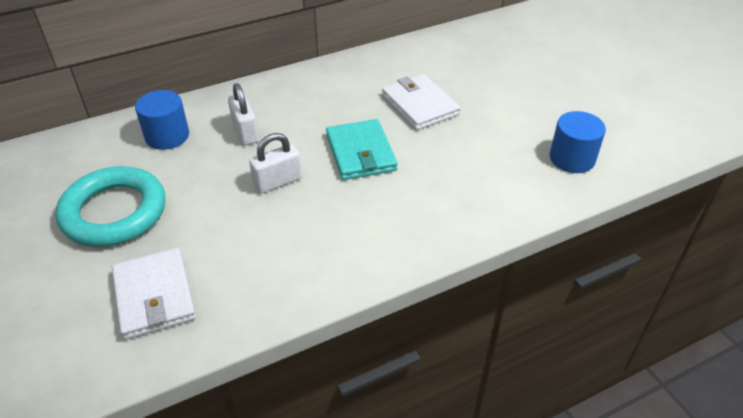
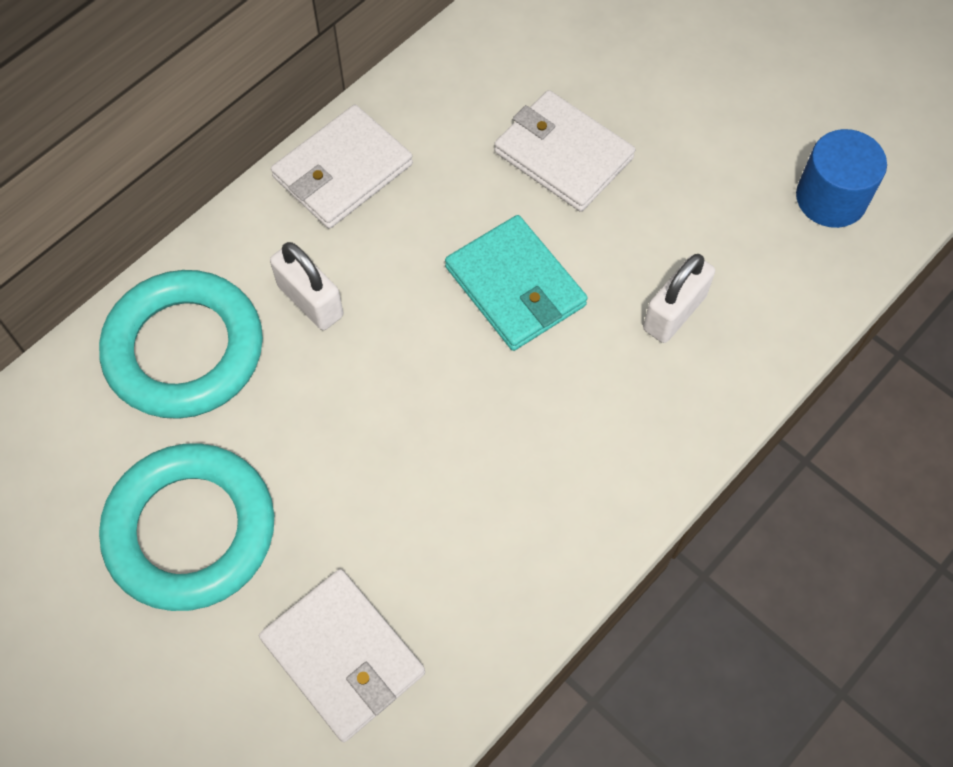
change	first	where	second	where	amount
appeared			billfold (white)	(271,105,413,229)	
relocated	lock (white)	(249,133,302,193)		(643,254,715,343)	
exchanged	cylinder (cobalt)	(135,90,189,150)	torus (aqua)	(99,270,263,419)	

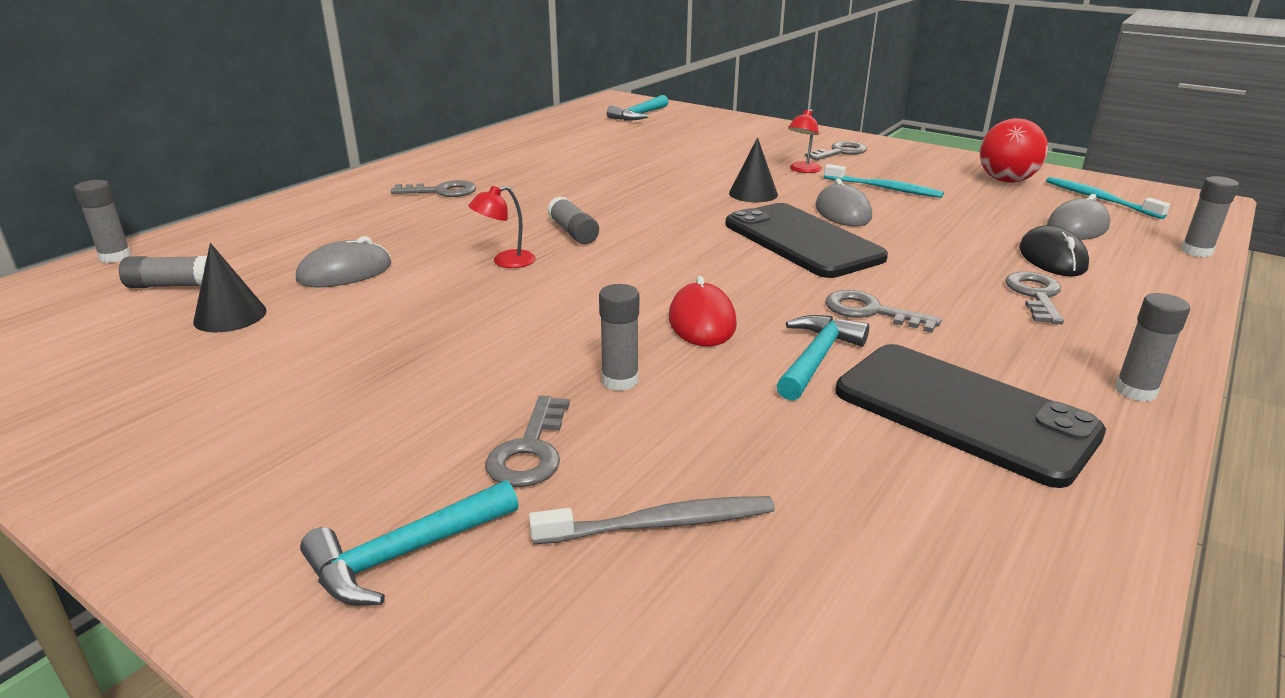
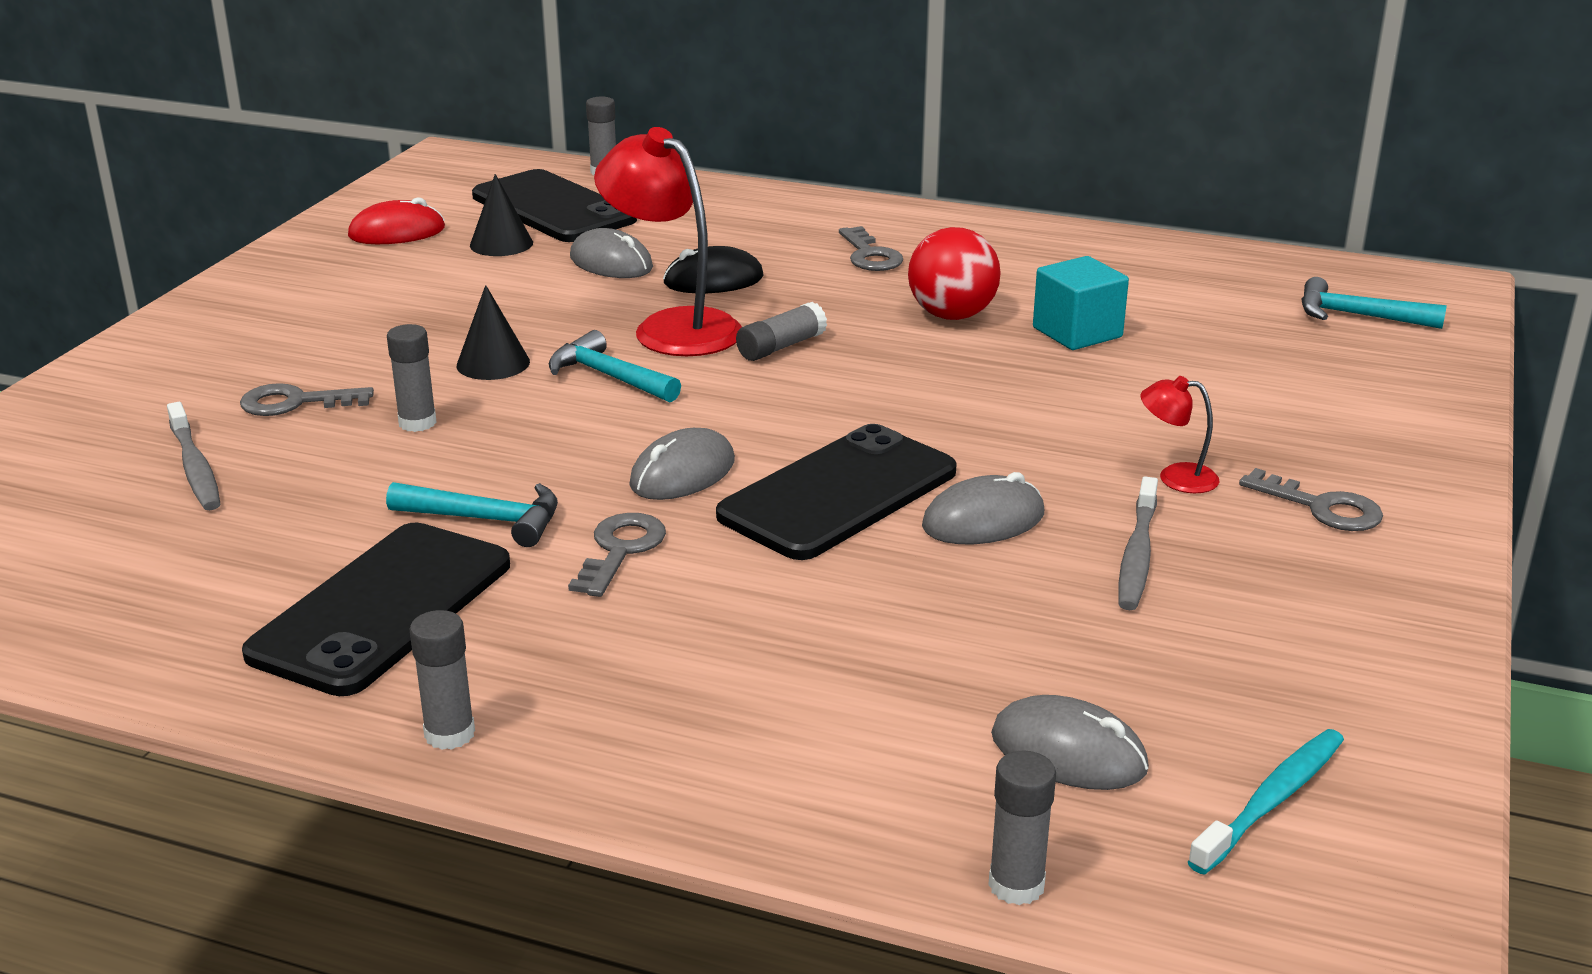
change	first	where	second	where	amount
missing	latchkey (grey)	(1005,272,1064,324)			
appeared			mouse (grey)	(629,428,735,500)	
appeared			solid cube (aqua)	(1033,256,1129,350)	
relocated	hammer (aqua)	(300,480,518,606)		(549,330,681,402)	
relocated	mouse (crimson)	(669,276,737,347)		(348,197,445,244)	
relocated	solid cone (black)	(729,137,778,202)		(457,285,530,380)	
relocated	sphere (crimson)	(980,118,1048,183)		(908,227,1001,320)	
relocated	mouse (black)	(1019,225,1089,277)		(663,246,764,293)	
exchanged	glue (grey)	(119,256,207,288)	mobile phone (black)	(472,169,637,242)	
colour	toothbrush (aqua)	(824,164,944,198)	toothbrush (grey)	(1118,477,1158,610)	
size	lamp (crimson)	(468,186,535,268)		(594,127,742,356)	x2.15

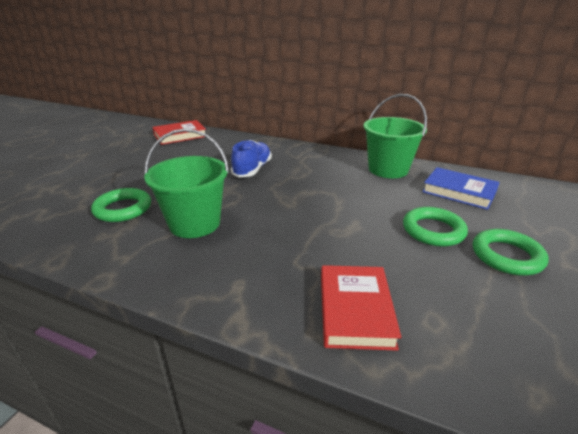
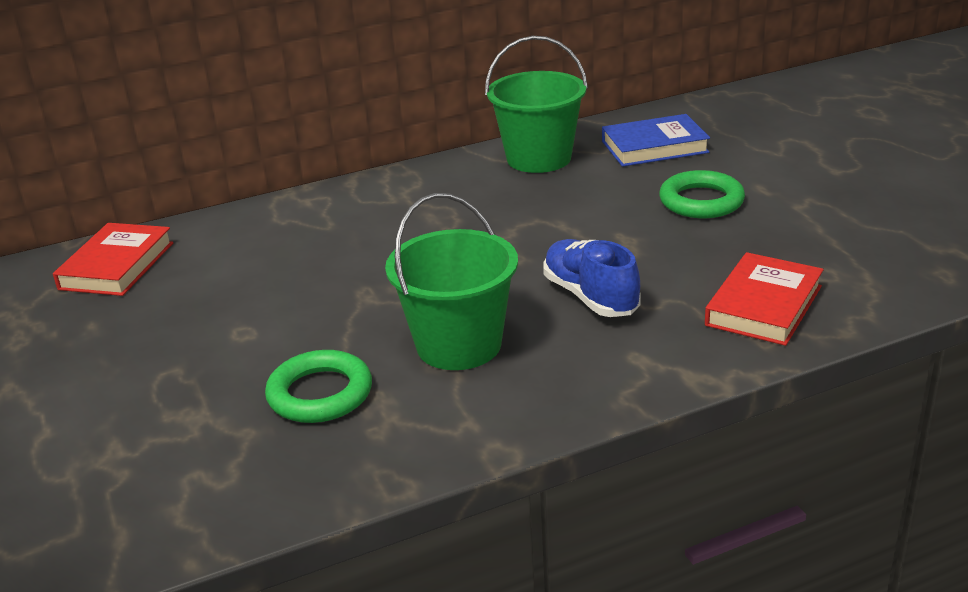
change	first	where	second	where	amount
missing	torus (leaf-green)	(473,229,549,276)			
relocated	lace-up shoe (cobalt)	(231,140,272,177)		(543,239,641,317)	
spun	book (crimson)	(321,265,402,351)		(705,252,824,346)	75 degrees clockwise

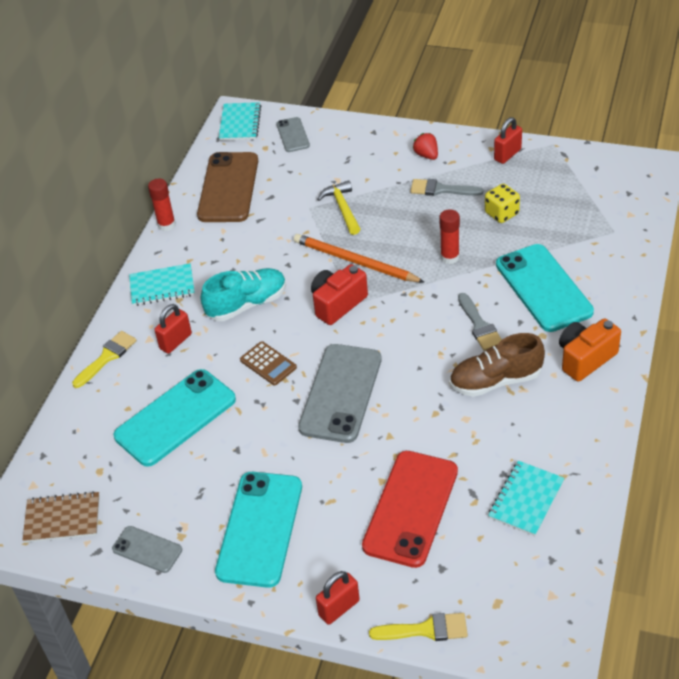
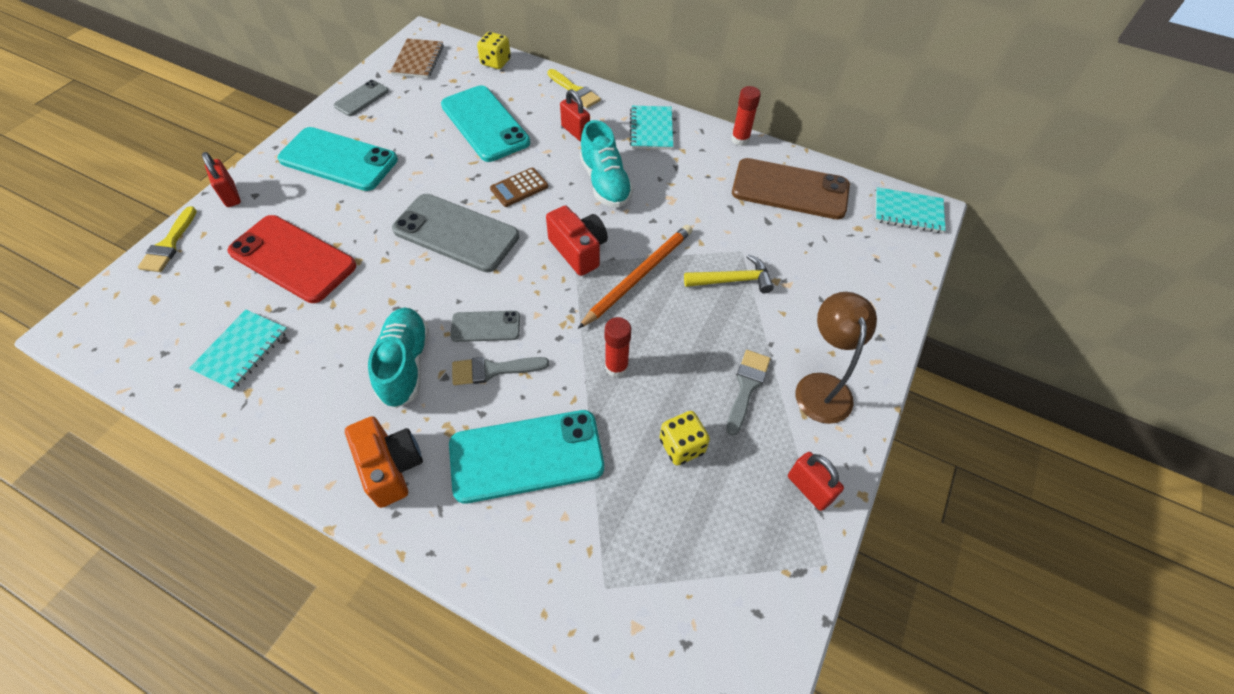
change	first	where	second	where	amount
appeared			die (bright yellow)	(477,32,511,69)	
relocated	mobile phone (grey)	(276,117,310,152)		(450,311,520,342)	
exchanged	toy strawberry (crimson)	(413,133,438,160)	lamp (russet)	(796,292,877,424)	
colour	lace-up shoe (russet)	(450,333,545,397)	lace-up shoe (aqua)	(368,307,429,408)	
spun	notepad (aqua)	(488,461,564,536)		(189,310,288,391)	75 degrees clockwise

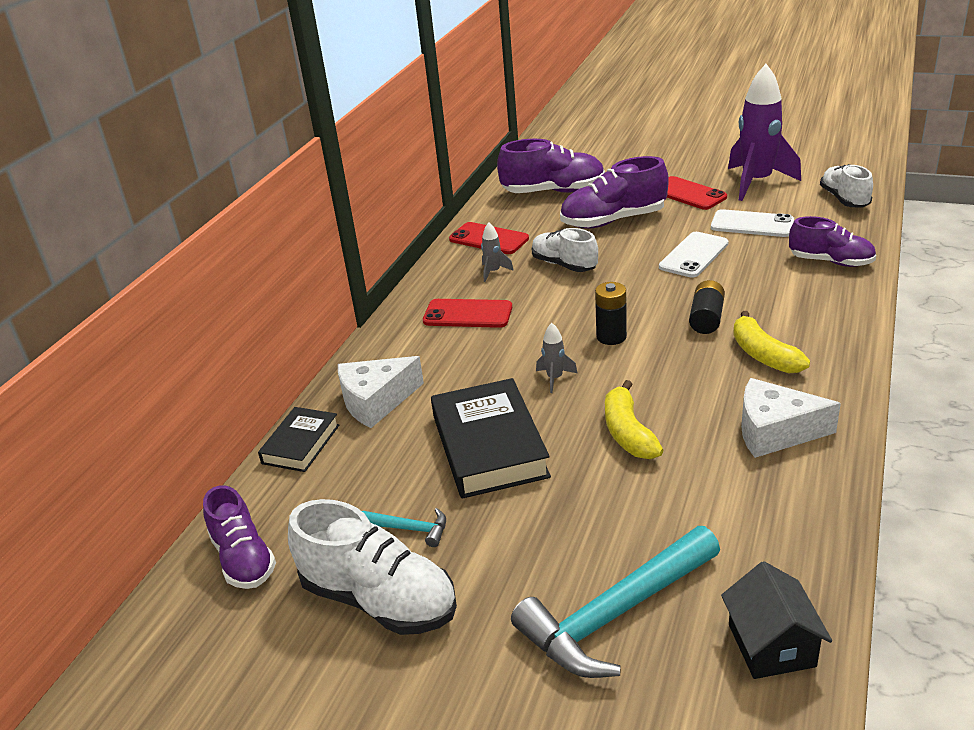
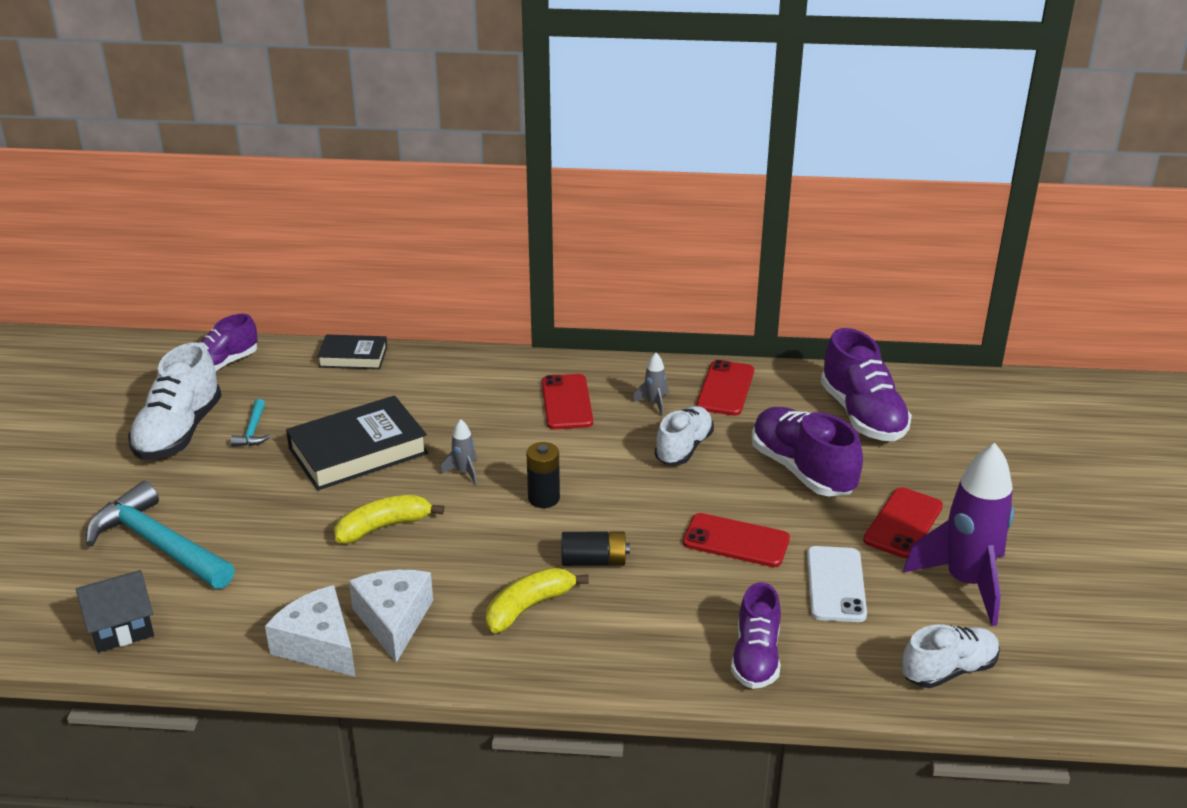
change	first	where	second	where	amount
relocated	piece of cheese (white)	(338,356,424,428)		(265,585,355,677)	
colour	mobile phone (white)	(659,232,728,278)	mobile phone (crimson)	(683,513,790,567)	

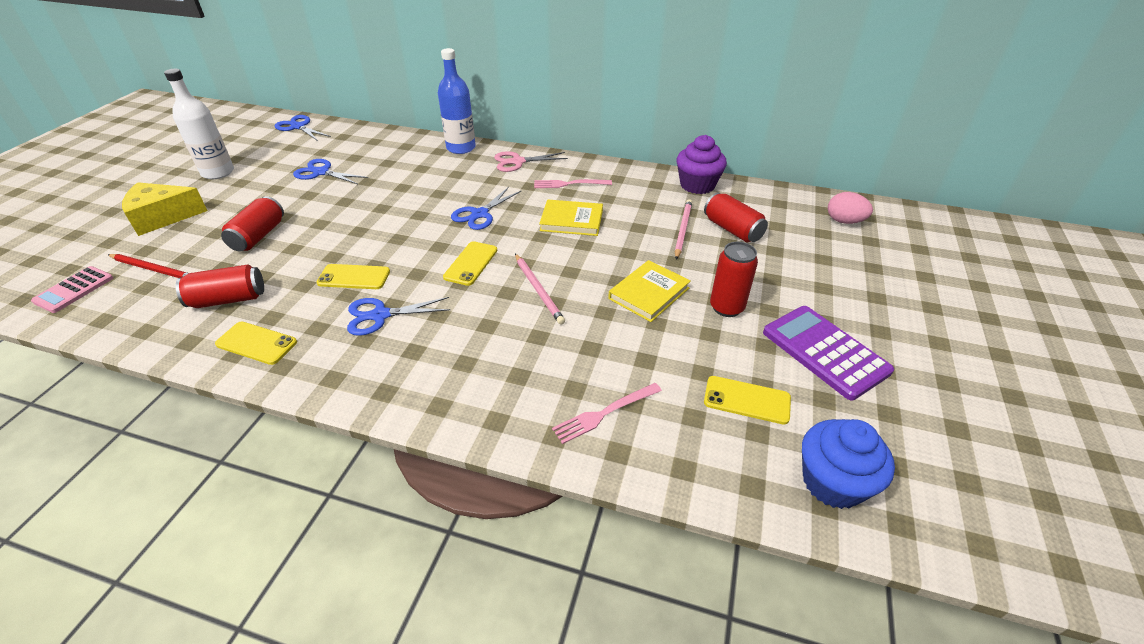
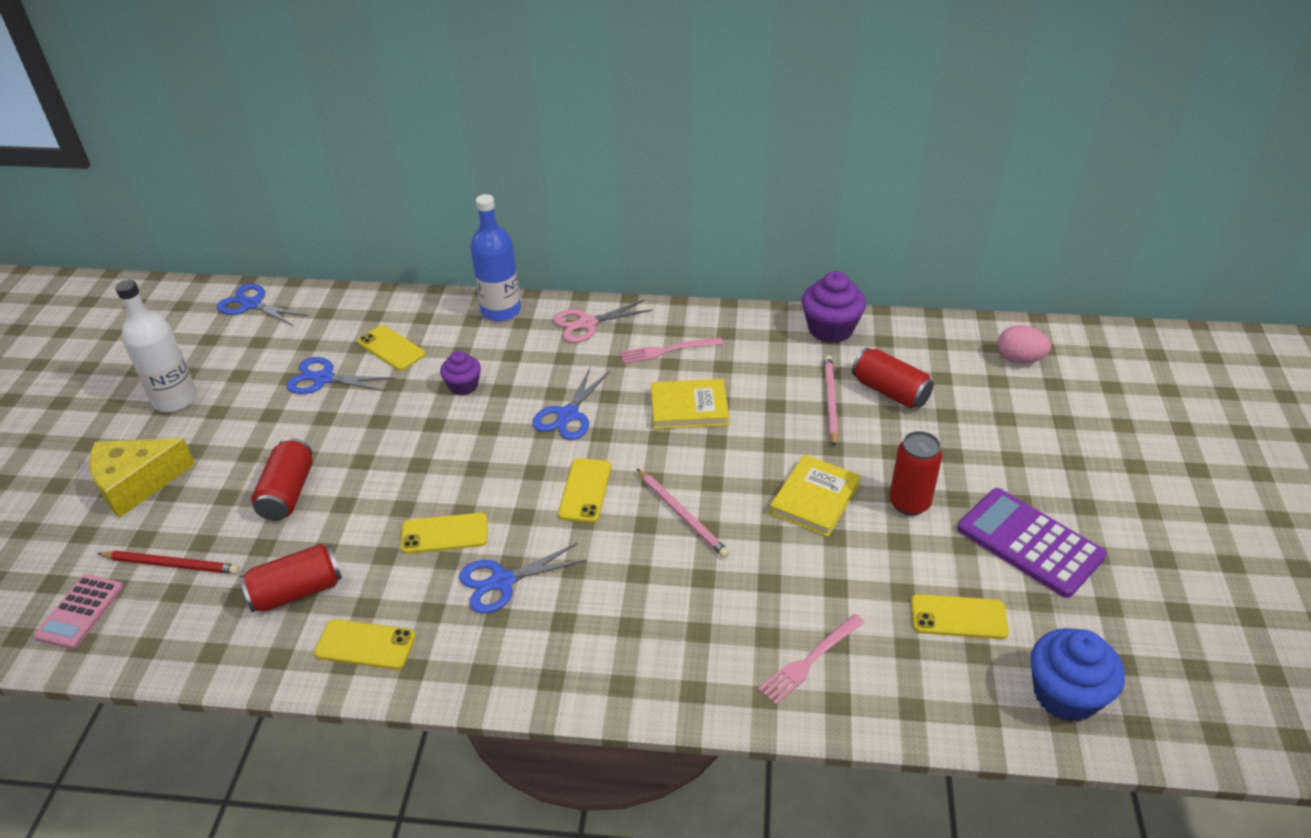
change	first	where	second	where	amount
appeared			mobile phone (bright yellow)	(358,325,426,371)	
appeared			muffin (purple)	(440,351,481,396)	

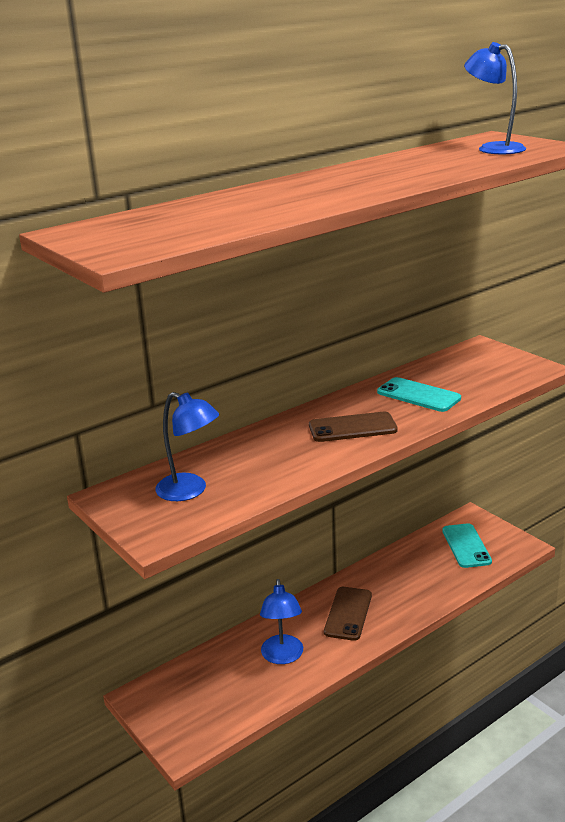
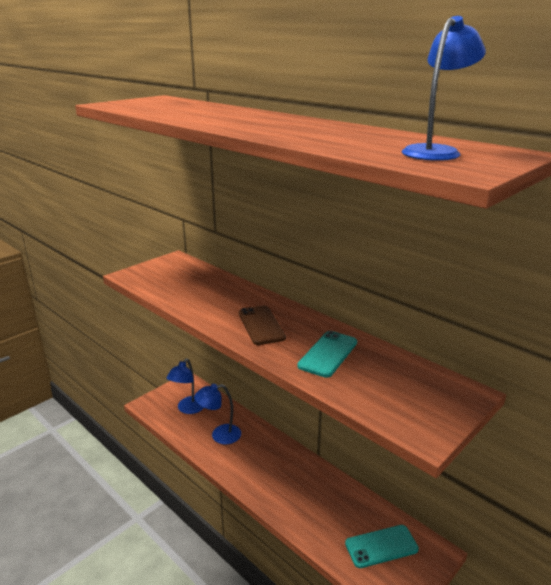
change	first	where	second	where	amount
missing	mobile phone (russet)	(324,587,372,641)			
relocated	lamp (cobalt)	(155,392,219,501)		(167,358,204,414)	

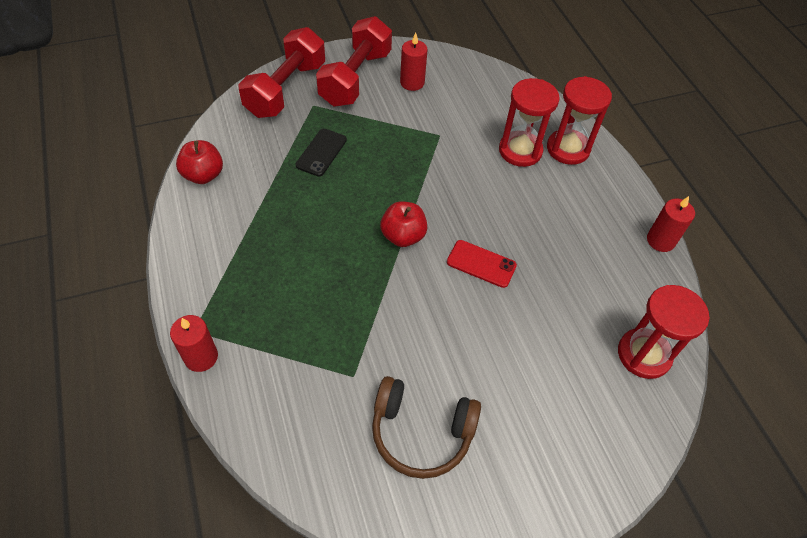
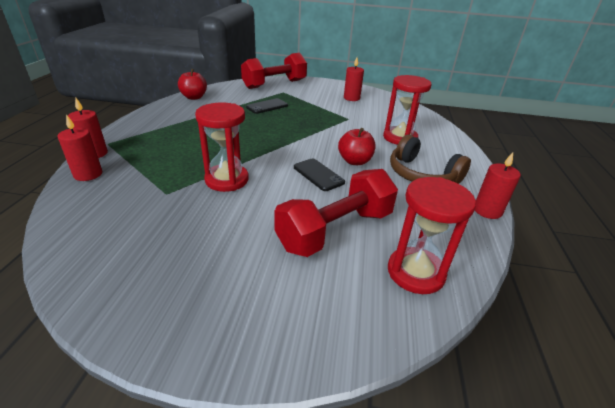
change	first	where	second	where	amount
appeared			wax candle (crimson)	(58,114,102,181)	
relocated	dumbbell (crimson)	(316,16,392,107)		(274,169,398,257)	
relocated	headphones (russet)	(372,376,481,479)		(390,135,471,184)	
relocated	toy apple (crimson)	(380,201,428,247)		(338,128,375,165)	
relocated	sandglass (crimson)	(547,76,612,165)		(195,103,249,192)	
colour	mobile phone (crimson)	(447,240,517,288)	mobile phone (black)	(294,158,345,191)	

